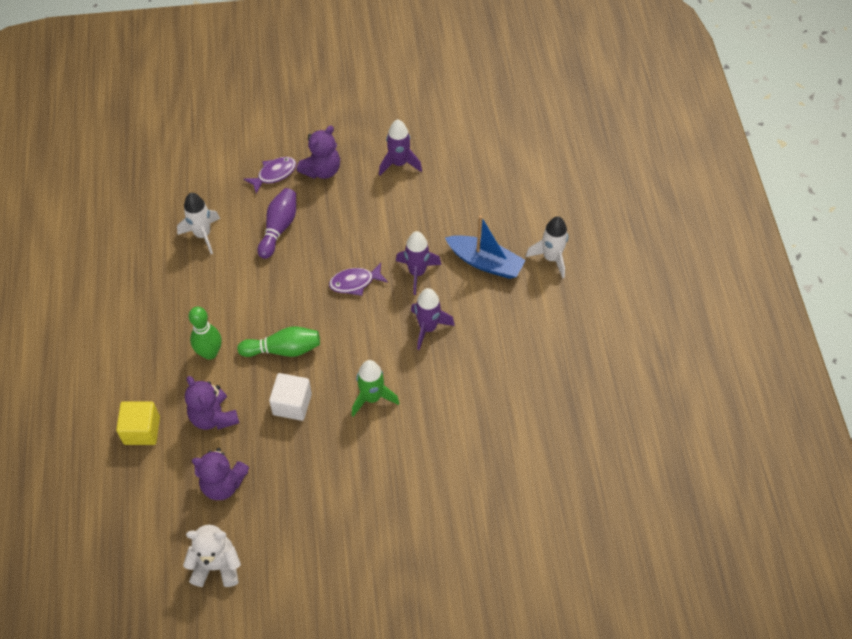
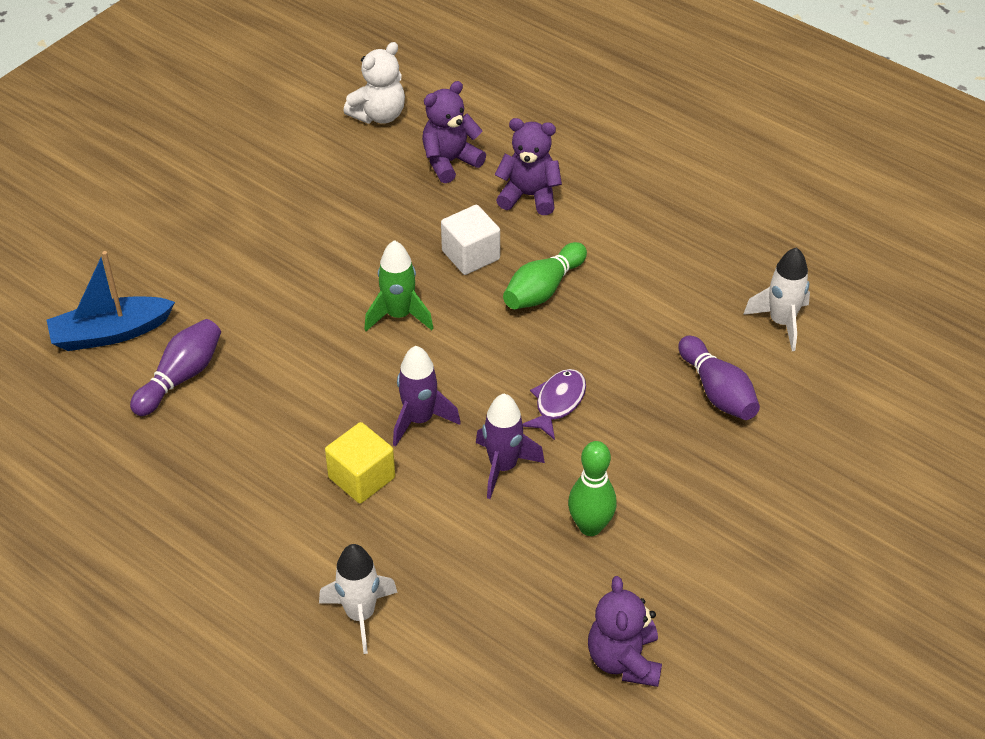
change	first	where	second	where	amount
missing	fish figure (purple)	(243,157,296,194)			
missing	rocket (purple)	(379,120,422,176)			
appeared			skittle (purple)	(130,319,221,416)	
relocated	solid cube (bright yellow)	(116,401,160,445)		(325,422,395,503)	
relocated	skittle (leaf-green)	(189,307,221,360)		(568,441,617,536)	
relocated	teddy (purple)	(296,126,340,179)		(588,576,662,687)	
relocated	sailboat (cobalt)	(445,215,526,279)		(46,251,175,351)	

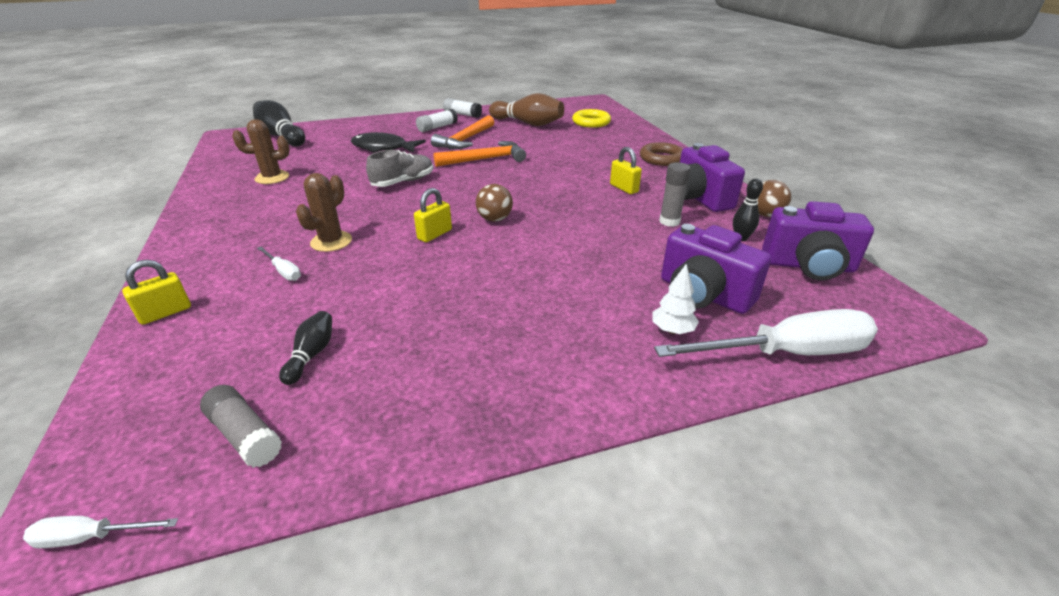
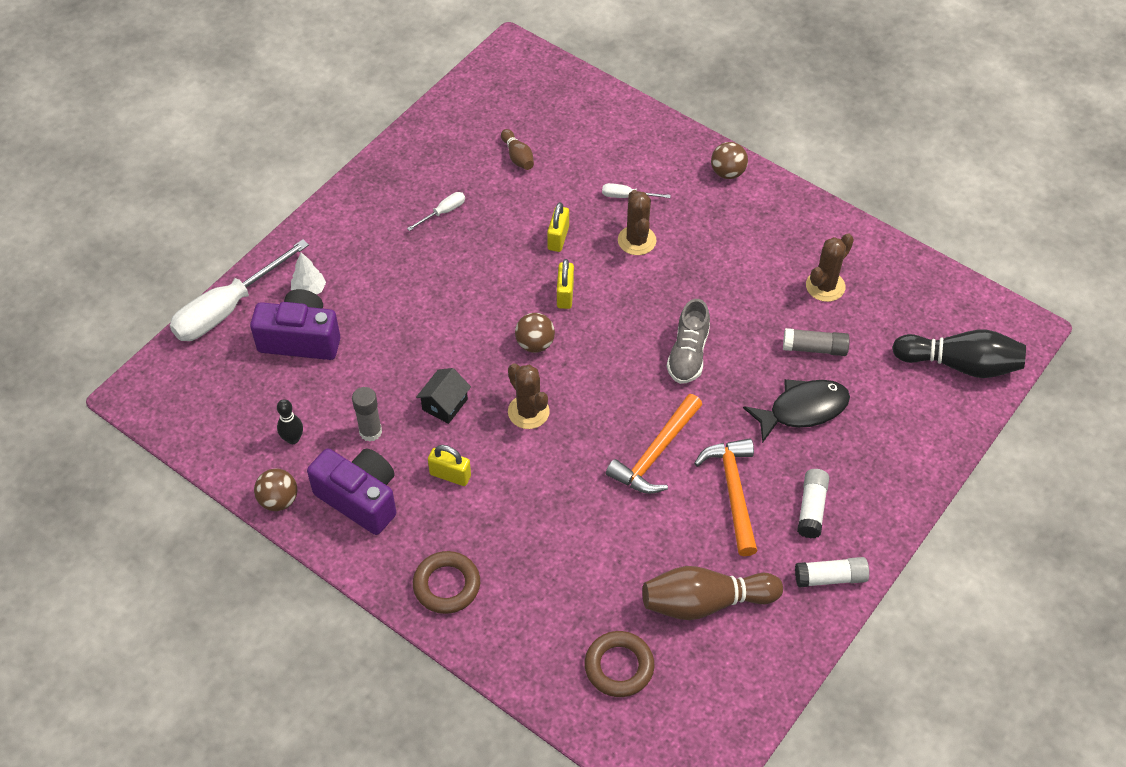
change	first	where	second	where	amount
missing	photo camera (purple)	(762,201,874,280)			
appeared			house (black)	(416,368,471,424)	
appeared			prickly plant (russet)	(508,363,550,429)	
appeared			sphere (russet)	(711,142,748,179)	
relocated	flat screwdriver (white)	(23,516,178,548)		(407,192,465,231)	
relocated	lock (bright yellow)	(122,259,191,325)		(547,202,569,252)	
relocated	glue (grey)	(200,385,282,468)		(783,328,850,356)	
colour	skittle (black)	(279,311,332,385)	skittle (russet)	(501,129,534,170)	
colour	torus (bright yellow)	(572,109,611,128)	torus (russet)	(585,631,654,697)	

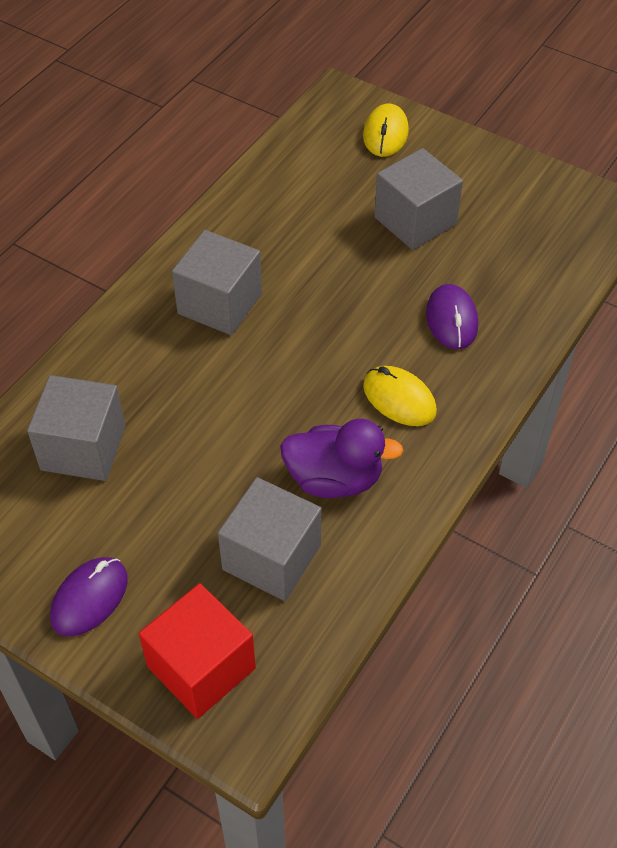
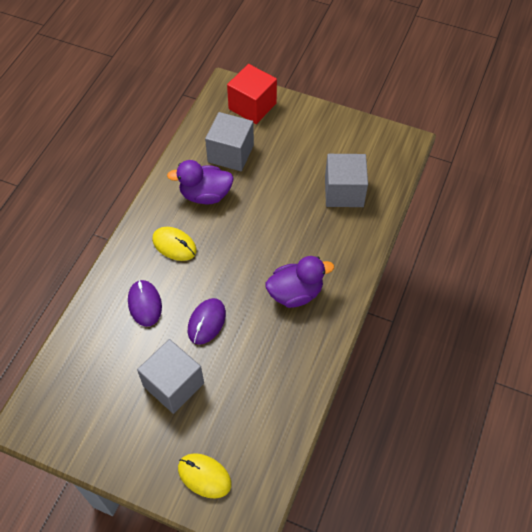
change	first	where	second	where	amount
relocated	mouse (purple)	(50,557,128,636)		(188,298,226,345)	
exchanged	solid cube (grey)	(172,230,262,335)	duck (purple)	(265,256,334,308)	
spun	mouse (bright yellow)	(363,104,409,157)		(178,453,232,498)	60 degrees counterclockwise

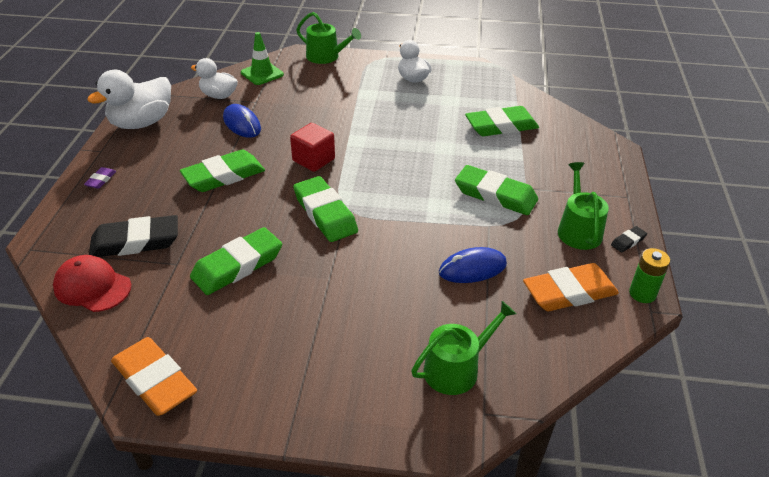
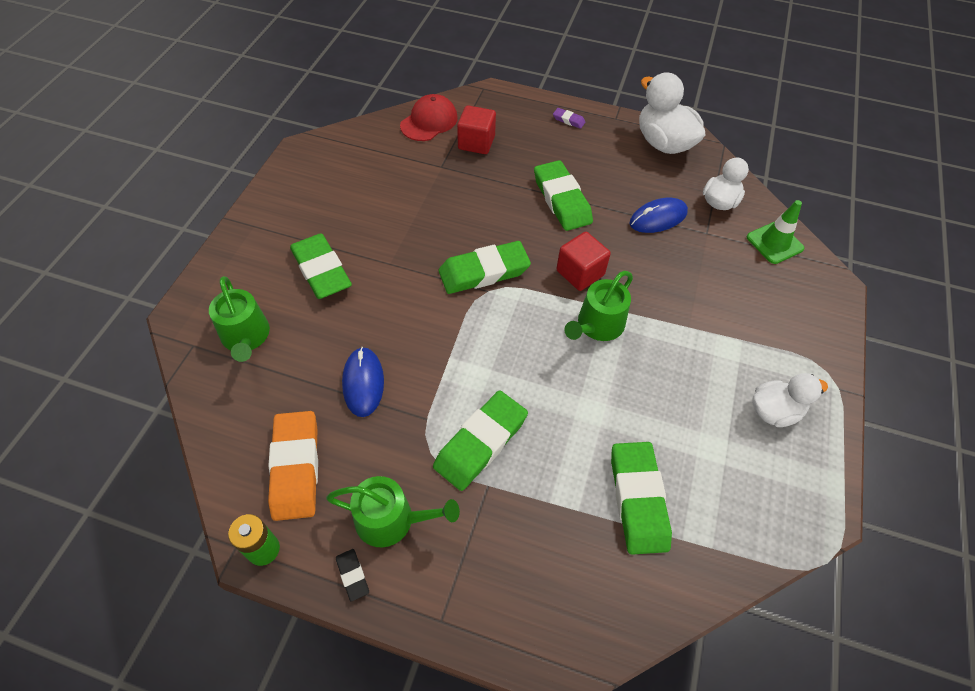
change	first	where	second	where	amount
missing	pencil eraser (bright orange)	(111,337,197,416)			
relocated	pencil eraser (leaf-green)	(190,227,282,295)		(290,234,352,299)	
relocated	sprinkling can (leaf-green)	(296,12,361,64)		(565,271,633,341)	
exchanged	pencil eraser (black)	(89,215,178,257)	solid cube (crimson)	(457,105,496,154)	

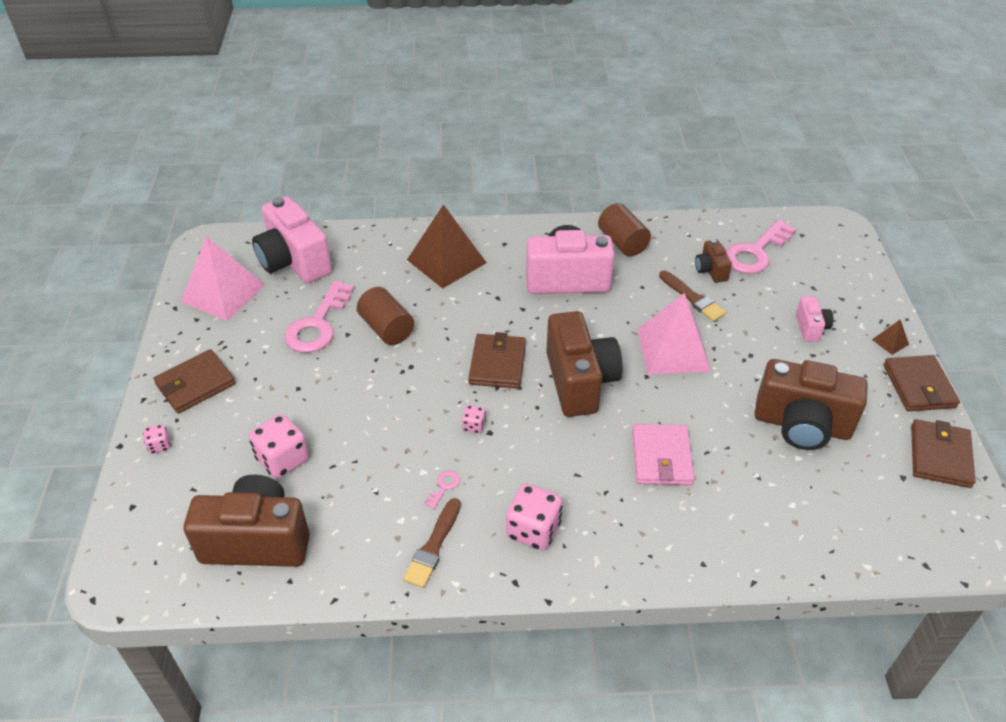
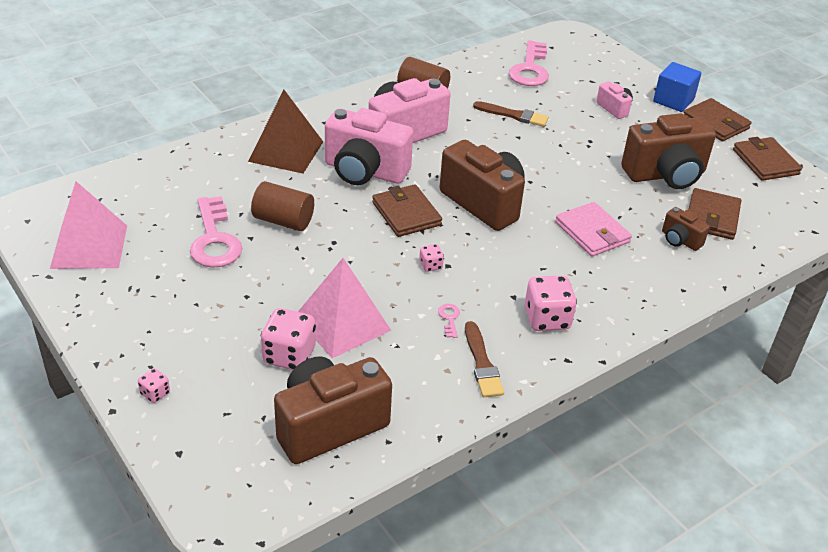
change	first	where	second	where	amount
relocated	billfold (russet)	(153,349,236,414)		(688,188,741,240)	
relocated	photo camera (rose-pink)	(252,196,332,283)		(325,108,413,185)	
relocated	solid pyramid (rose-pink)	(637,293,711,375)		(298,258,391,358)	
relocated	photo camera (russet)	(695,239,732,283)		(662,207,710,251)	
exchanged	solid pyramid (russet)	(872,320,909,355)	solid cube (cobalt)	(653,62,701,112)	

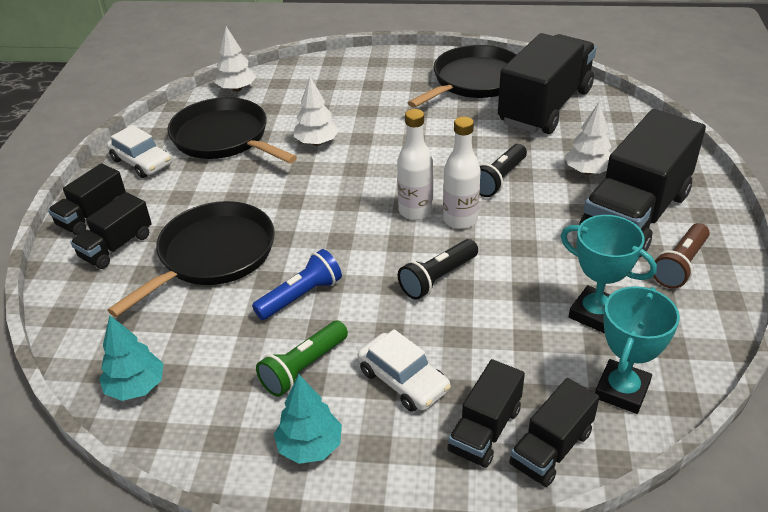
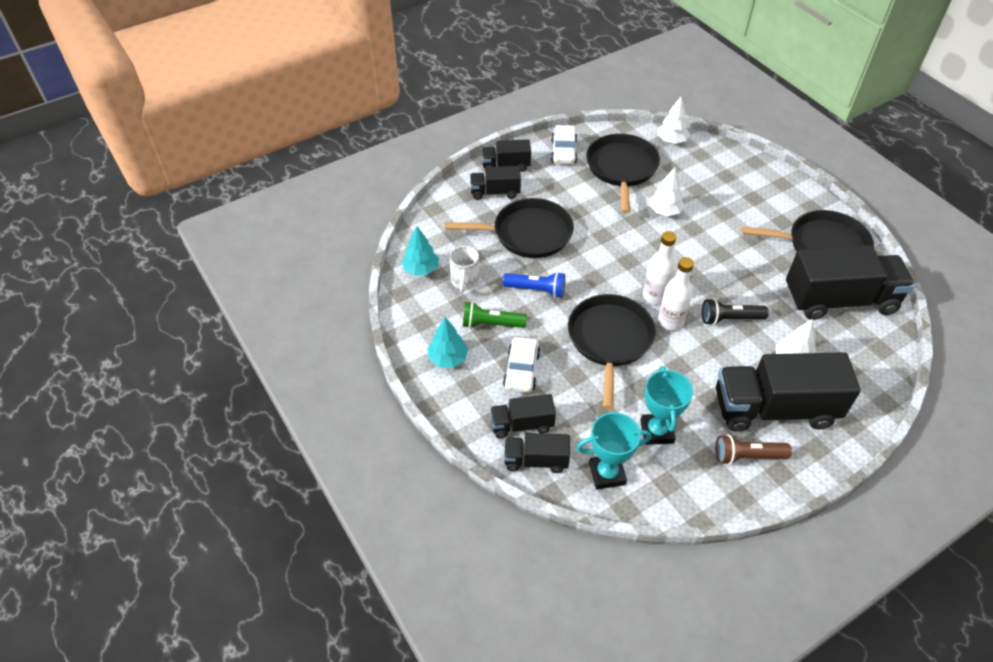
change	first	where	second	where	amount
appeared			mug (white)	(449,246,480,292)	
exchanged	flashlight (black)	(398,239,478,300)	frying pan (black)	(568,294,656,409)	

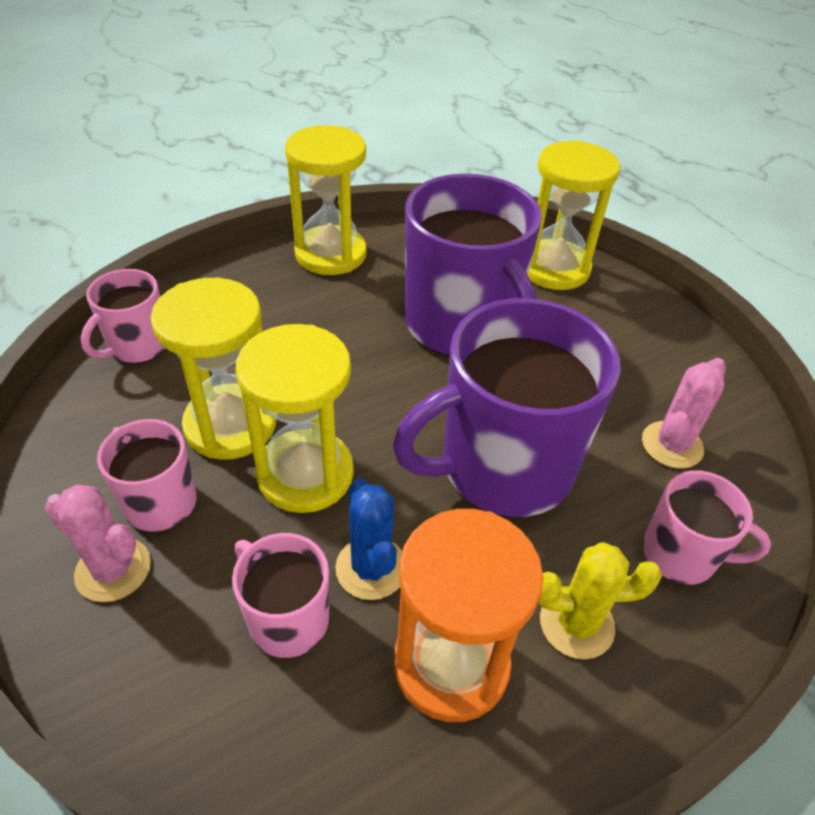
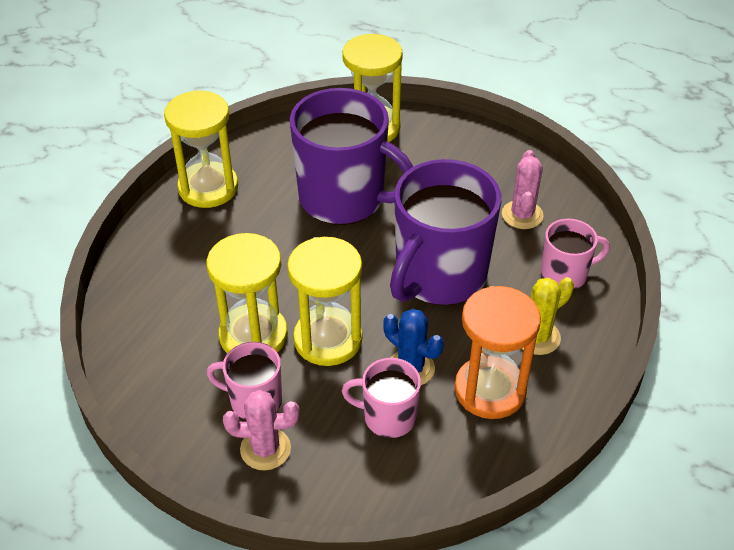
change	first	where	second	where	amount
missing	mug (rose-pink)	(81,269,166,363)			

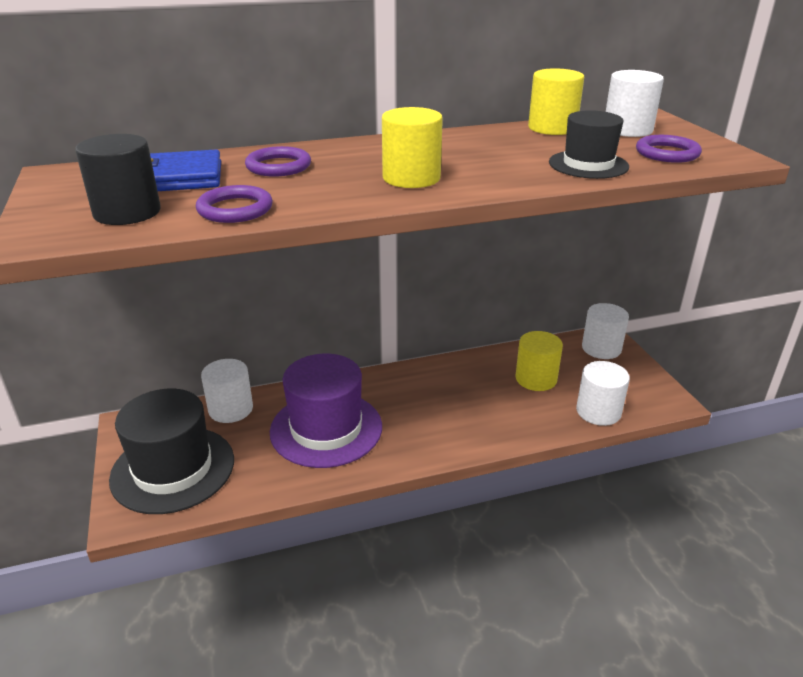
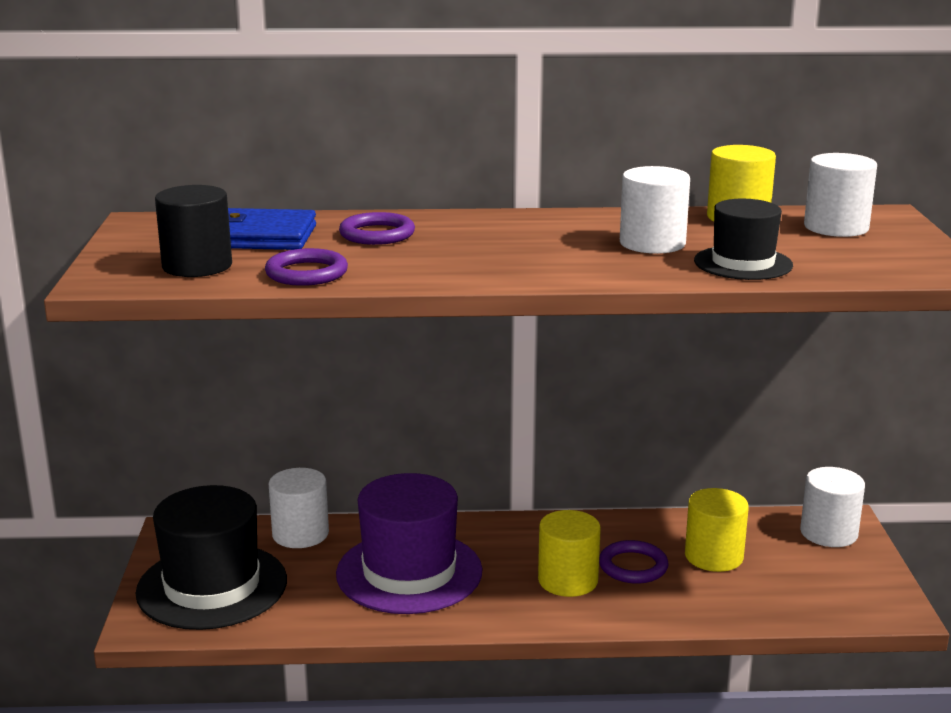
change	first	where	second	where	amount
relocated	cylinder (bright yellow)	(382,107,443,188)		(538,510,601,597)	
relocated	cylinder (white)	(576,361,630,426)		(620,166,690,254)	
relocated	torus (purple)	(636,135,702,163)		(599,540,669,584)	

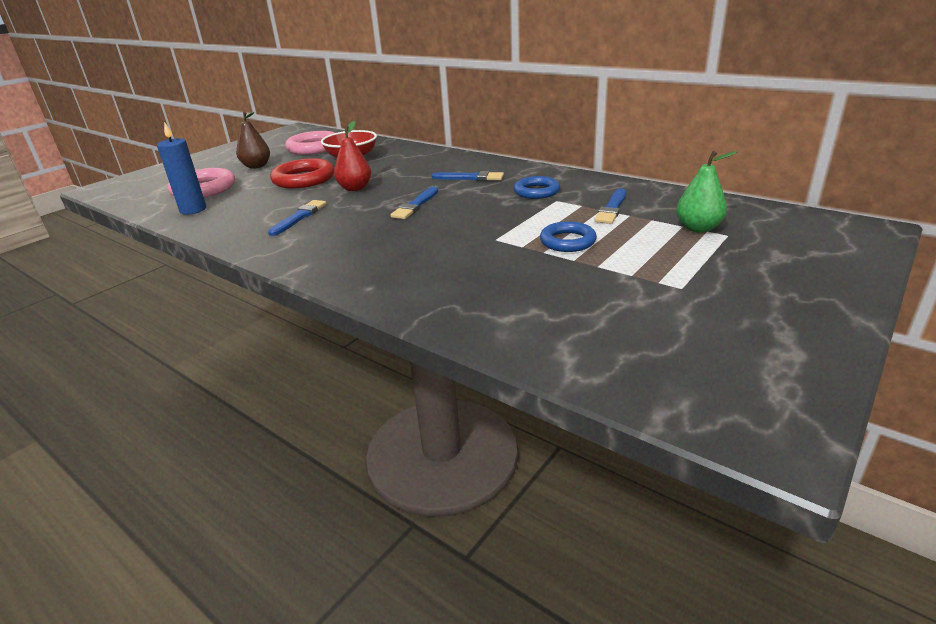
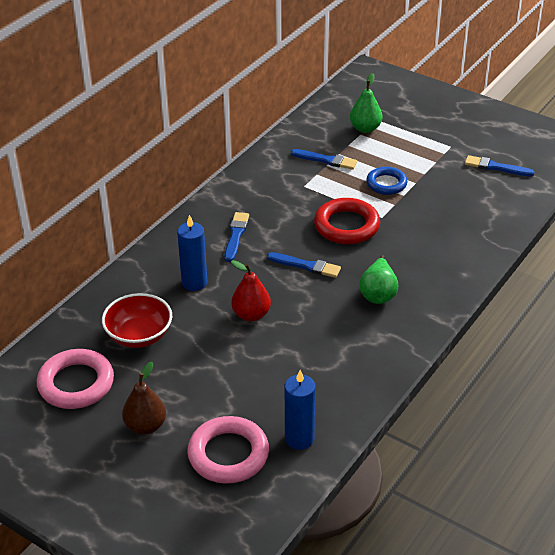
change	first	where	second	where	amount
missing	torus (cobalt)	(514,176,560,199)			
appeared			wax candle (cobalt)	(177,215,207,291)	
appeared			pear (leaf-green)	(359,255,398,304)	
relocated	paint brush (cobalt)	(268,200,327,236)		(465,155,534,176)	
relocated	torus (crimson)	(270,158,334,188)		(314,198,380,244)	

